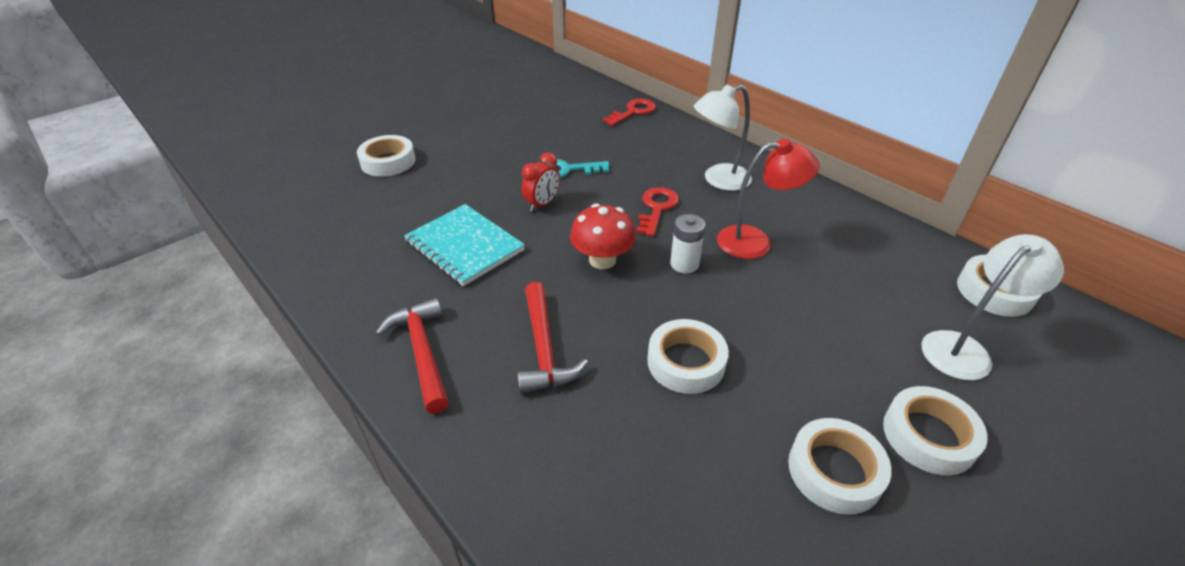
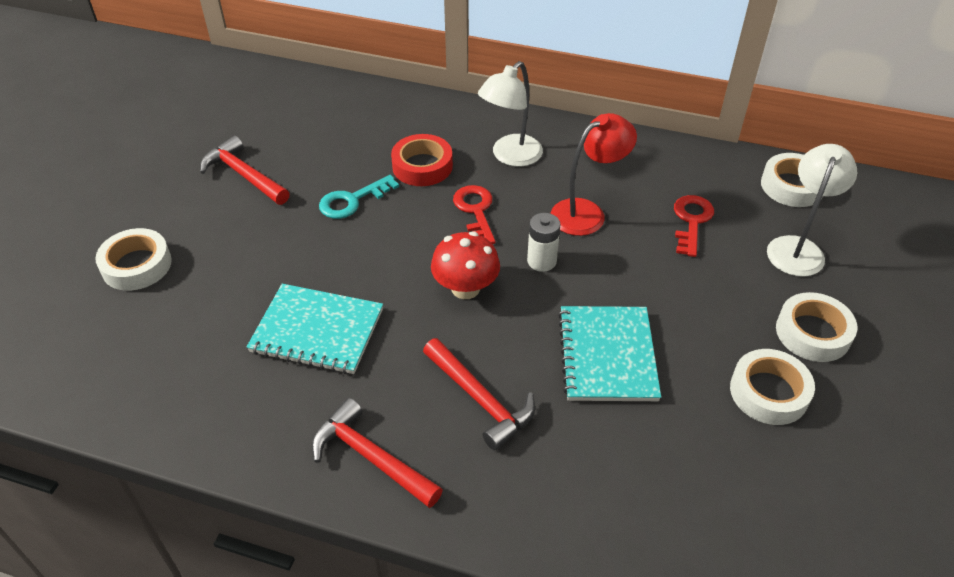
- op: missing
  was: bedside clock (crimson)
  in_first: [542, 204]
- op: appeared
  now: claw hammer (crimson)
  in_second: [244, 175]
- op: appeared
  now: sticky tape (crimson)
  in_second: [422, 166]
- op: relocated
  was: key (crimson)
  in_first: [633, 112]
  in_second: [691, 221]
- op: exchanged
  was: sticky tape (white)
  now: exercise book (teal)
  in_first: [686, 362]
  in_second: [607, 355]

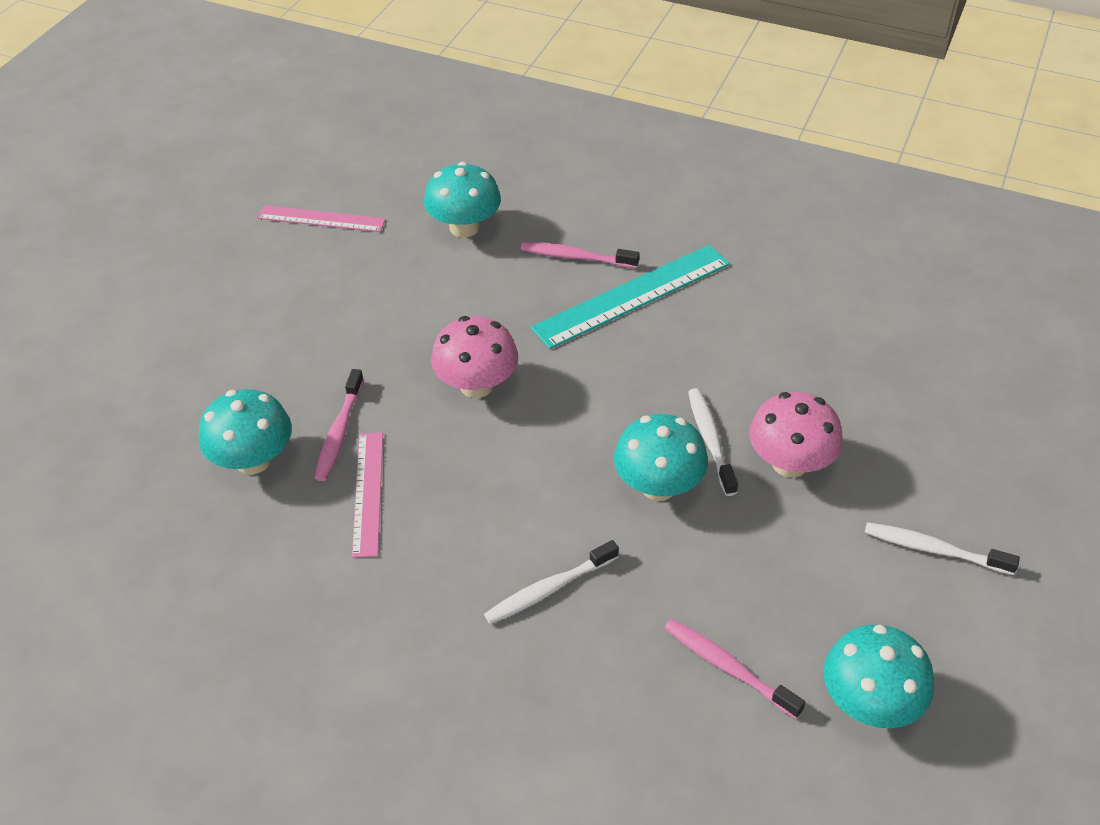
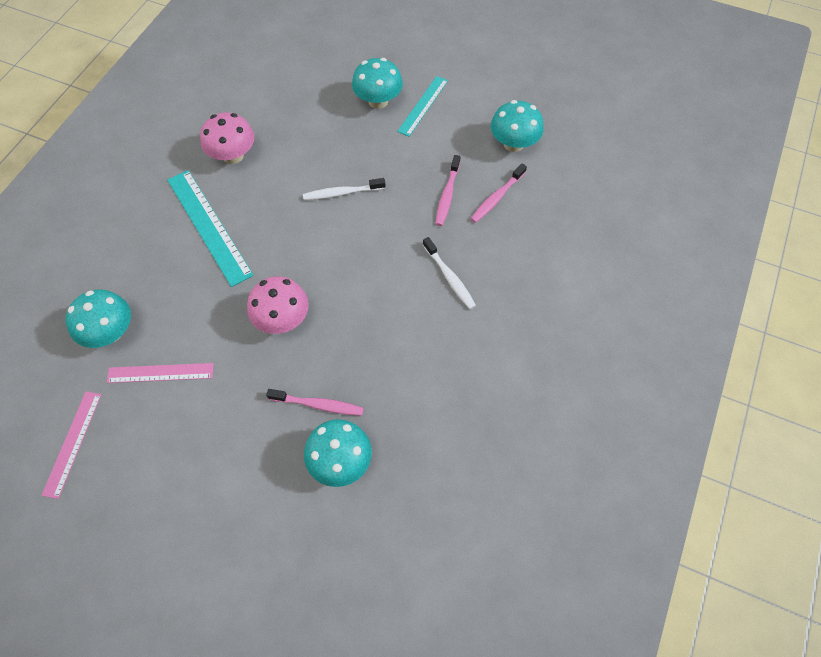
- op: relocated
  was: measuring stick (pink)
  in_first: [368, 493]
  in_second: [160, 373]
- op: relocated
  was: tooth brush (pink)
  in_first: [576, 257]
  in_second: [447, 195]
- op: relocated
  was: mushroom (teal)
  in_first: [658, 486]
  in_second: [378, 101]
- op: relocated
  was: mushroom (pink)
  in_first: [789, 463]
  in_second: [233, 155]
- op: exchanged
  was: tooth brush (white)
  now: measuring stick (teal)
  in_first: [934, 549]
  in_second: [423, 105]

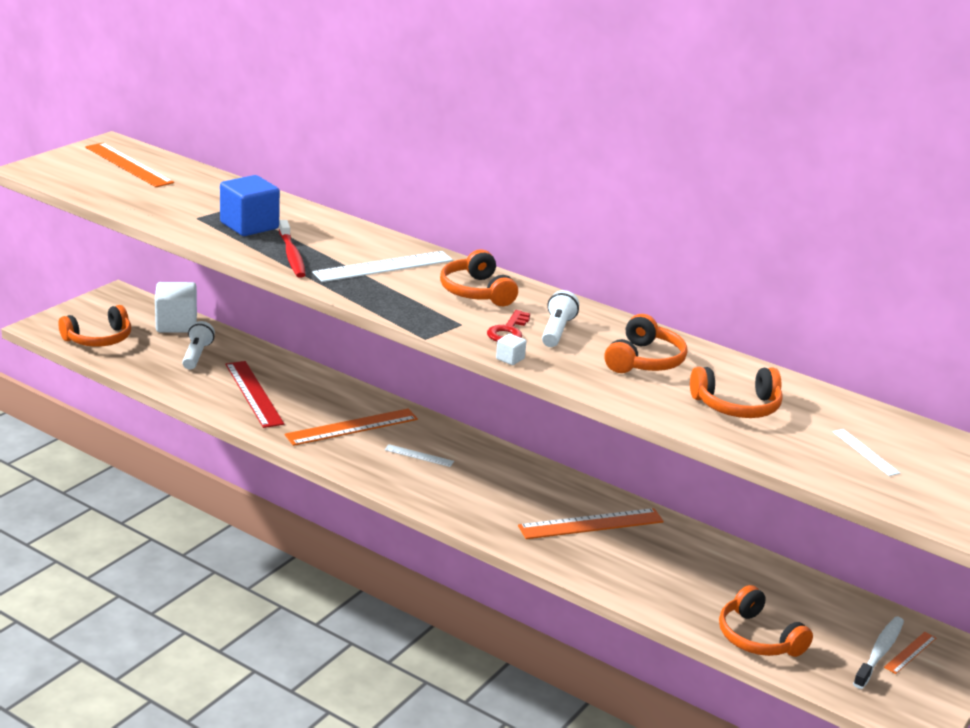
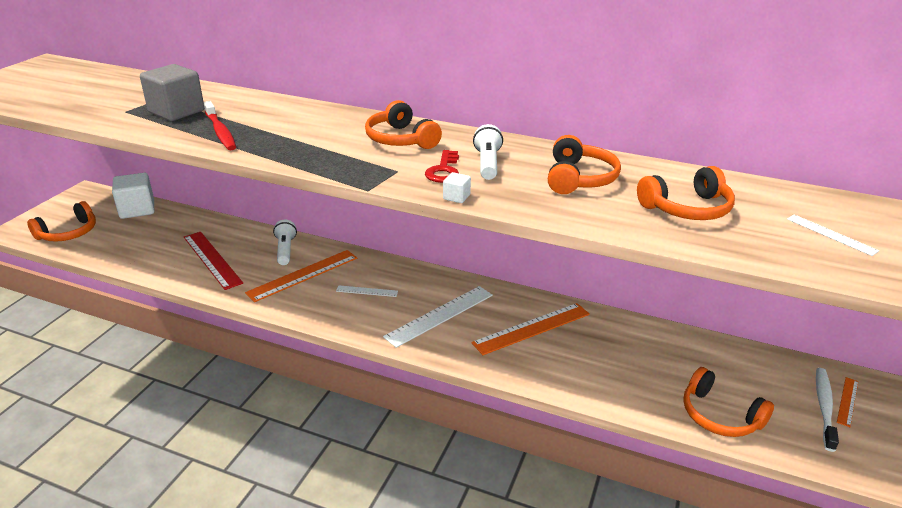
- op: missing
  was: measuring stick (bright orange)
  in_first: [128, 165]
- op: relocated
  was: pocket torch (white)
  in_first: [197, 355]
  in_second: [285, 250]
- op: relocated
  was: measuring stick (white)
  in_first: [383, 267]
  in_second: [440, 315]
- op: colour
  was: solid cube (blue)
  now: solid cube (grey)
  in_first: [249, 226]
  in_second: [176, 111]

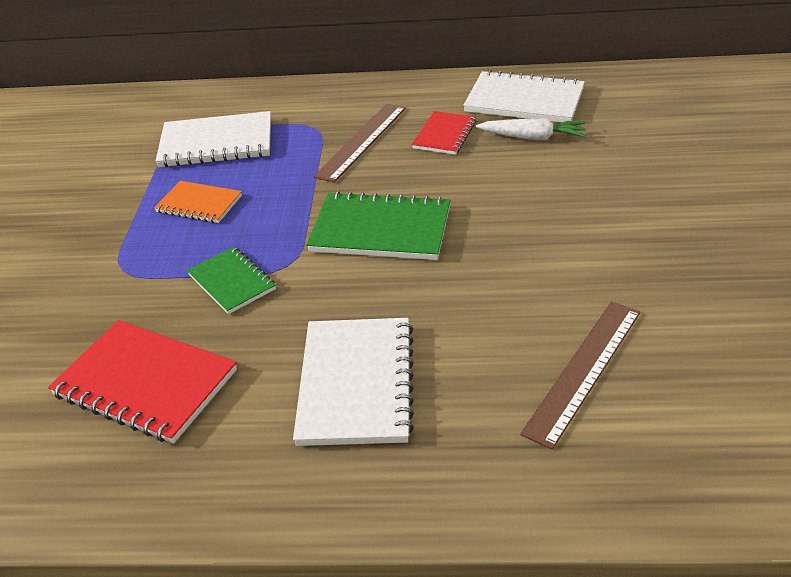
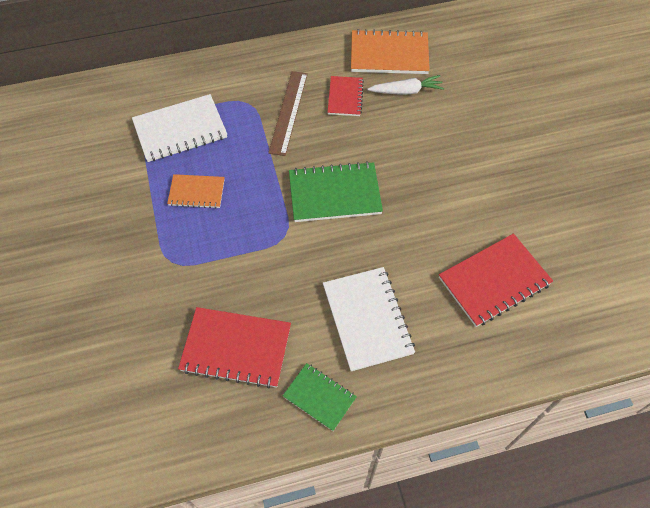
- op: relocated
  was: exercise book (leaf-green)
  in_first: [232, 282]
  in_second: [319, 397]
- op: exchanged
  was: measuring stick (dark brown)
  now: exercise book (crimson)
  in_first: [584, 370]
  in_second: [494, 281]
- op: colour
  was: exercise book (white)
  now: exercise book (bright orange)
  in_first: [524, 100]
  in_second: [389, 54]

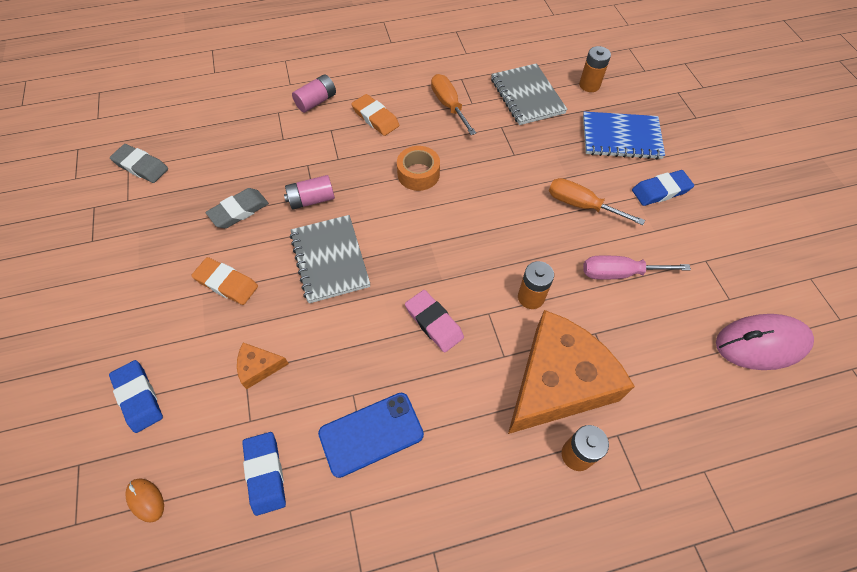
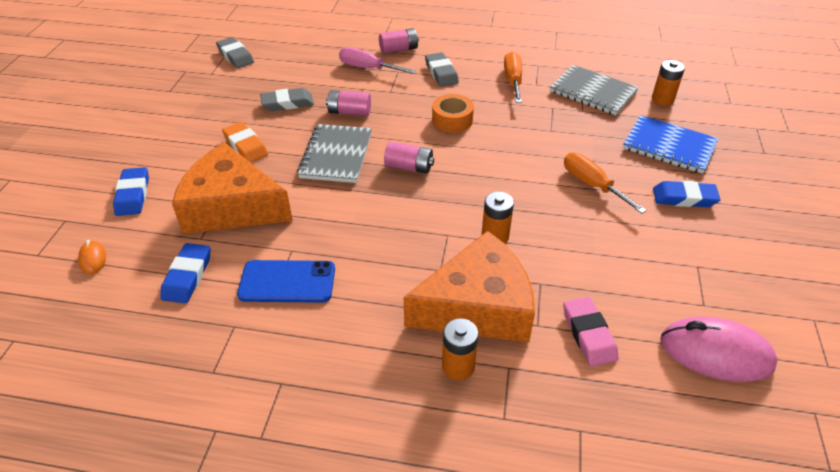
- op: appeared
  now: power cell (pink)
  in_second: [409, 167]
- op: relocated
  was: eraser (pink)
  in_first: [434, 323]
  in_second: [589, 334]
- op: relocated
  was: hand screwdriver (pink)
  in_first: [619, 273]
  in_second: [368, 68]
- op: colour
  was: eraser (bright orange)
  now: eraser (grey)
  in_first: [375, 118]
  in_second: [441, 73]
- op: spun
  was: exercise book (grey)
  in_first: [527, 96]
  in_second: [592, 92]
  clockwise: -60
- op: size
  was: cheese wedge (bright orange)
  in_first: [259, 367]
  in_second: [231, 206]
  ratio: 2.48

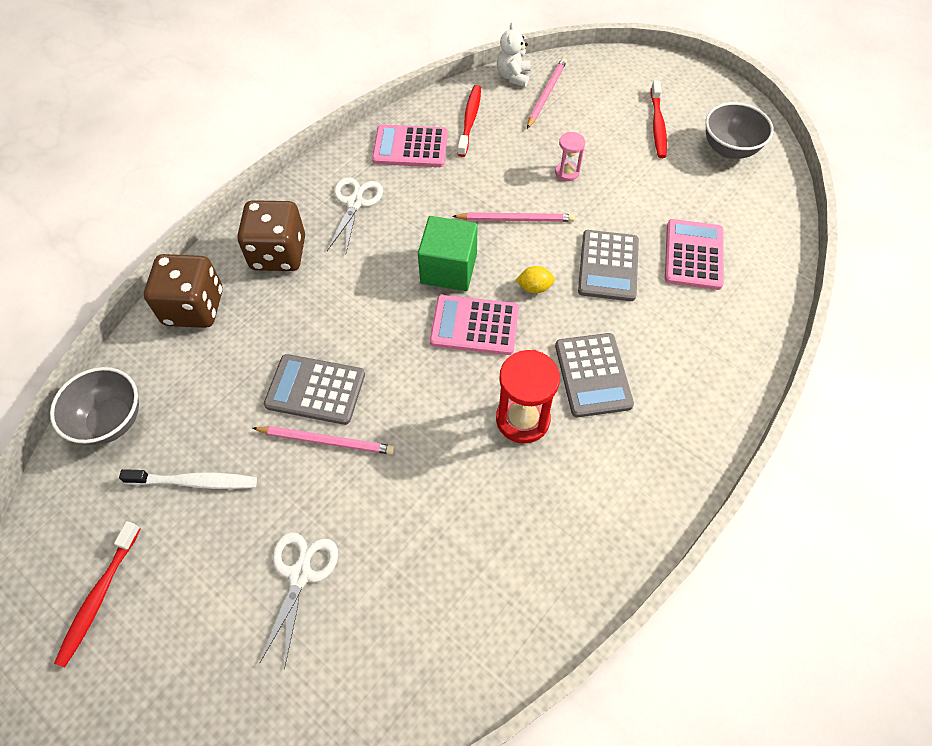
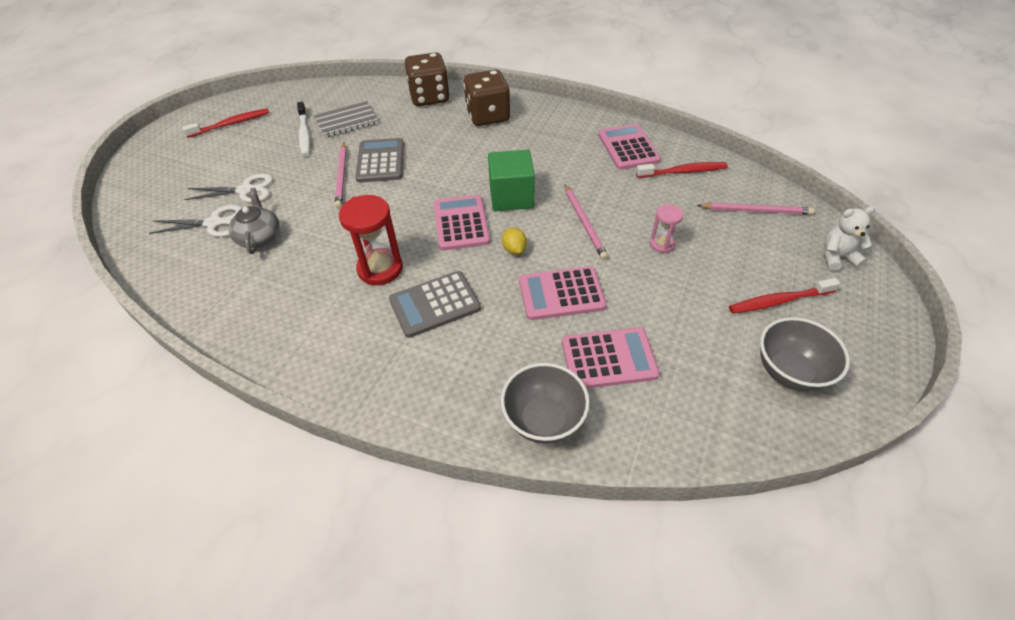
- op: appeared
  now: teapot (grey)
  in_second: [259, 237]
- op: appeared
  now: exercise book (grey)
  in_second: [347, 121]
- op: relocated
  was: bowl (grey)
  in_first: [111, 421]
  in_second: [543, 419]
- op: relocated
  was: pair of scissors (white)
  in_first: [355, 203]
  in_second: [213, 223]
- op: relocated
  was: stuffed bear (white)
  in_first: [513, 76]
  in_second: [837, 257]
- op: colour
  was: calculator (grey)
  now: calculator (pink)
  in_first: [608, 266]
  in_second: [561, 294]
- op: spun
  was: tooth brush (crimson)
  in_first: [99, 597]
  in_second: [231, 124]
  clockwise: 150

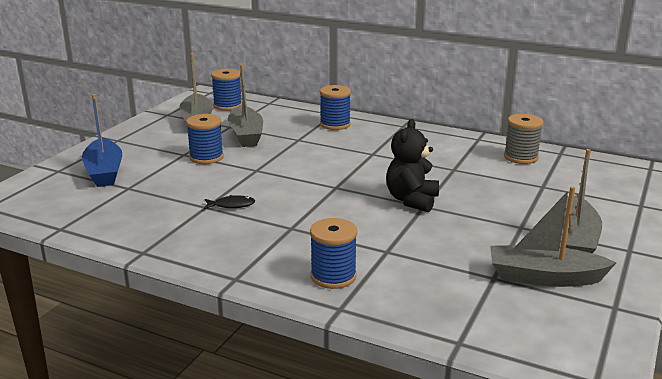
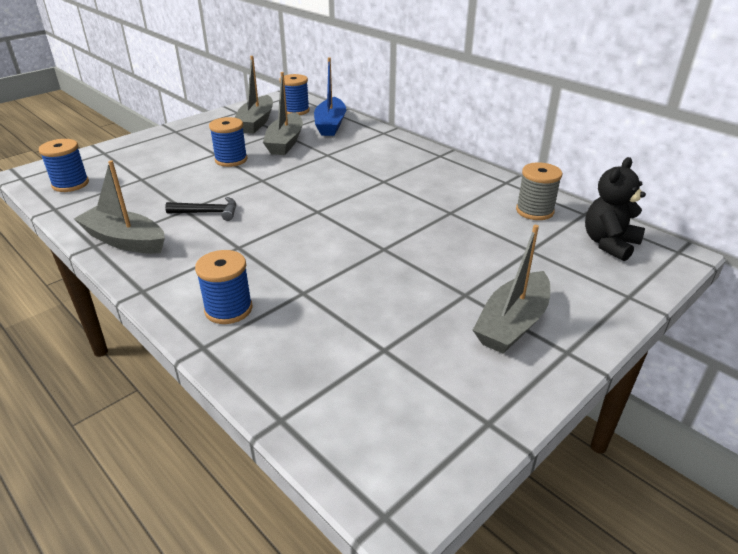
- op: relocated
  was: sailboat (blue)
  in_first: [104, 172]
  in_second: [330, 125]
- op: relocated
  was: reel of thread (blue)
  in_first: [335, 124]
  in_second: [70, 184]
- op: relocated
  was: stuffed bear (ebony)
  in_first: [411, 200]
  in_second: [609, 244]
- op: relocated
  was: sailboat (grey)
  in_first: [544, 277]
  in_second: [125, 240]
- op: exchanged
  was: fish (ebony)
  now: claw hammer (ebony)
  in_first: [231, 205]
  in_second: [208, 213]

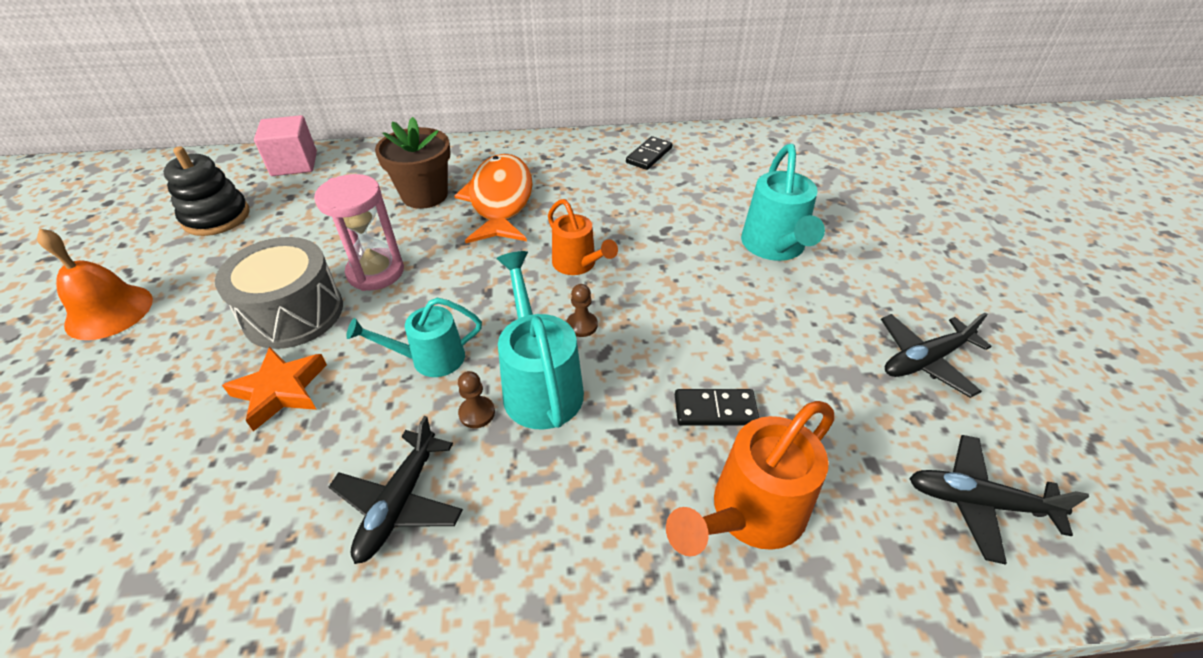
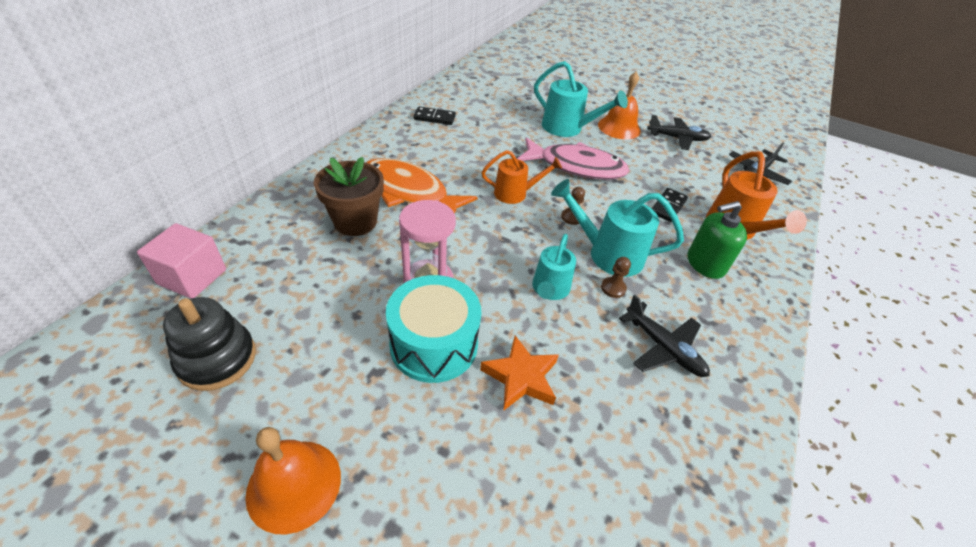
- op: appeared
  now: fish (pink)
  in_second: [576, 167]
- op: appeared
  now: hand bell (bright orange)
  in_second: [619, 127]
- op: appeared
  now: soap pump (leaf-green)
  in_second: [705, 264]
- op: colour
  was: toy drum (grey)
  now: toy drum (teal)
  in_first: [293, 313]
  in_second: [434, 344]
- op: spun
  was: domino piece (ebony)
  in_first: [649, 155]
  in_second: [434, 117]
  clockwise: -60
- op: spun
  was: aeroplane (ebony)
  in_first: [924, 360]
  in_second: [677, 138]
  clockwise: -90

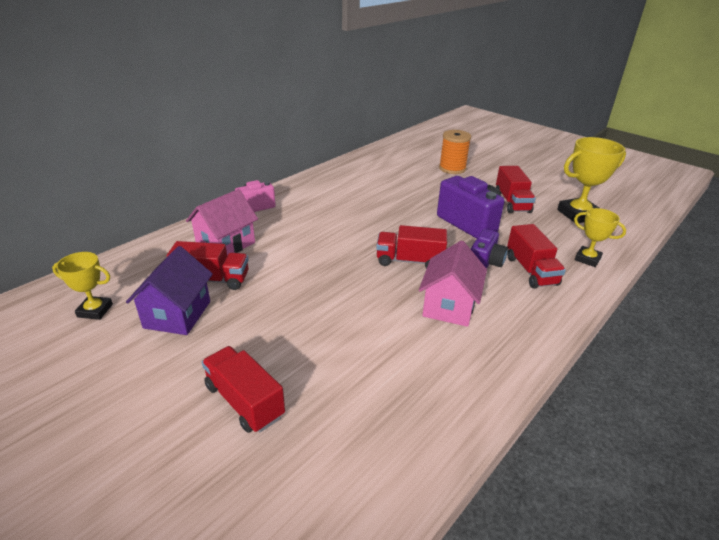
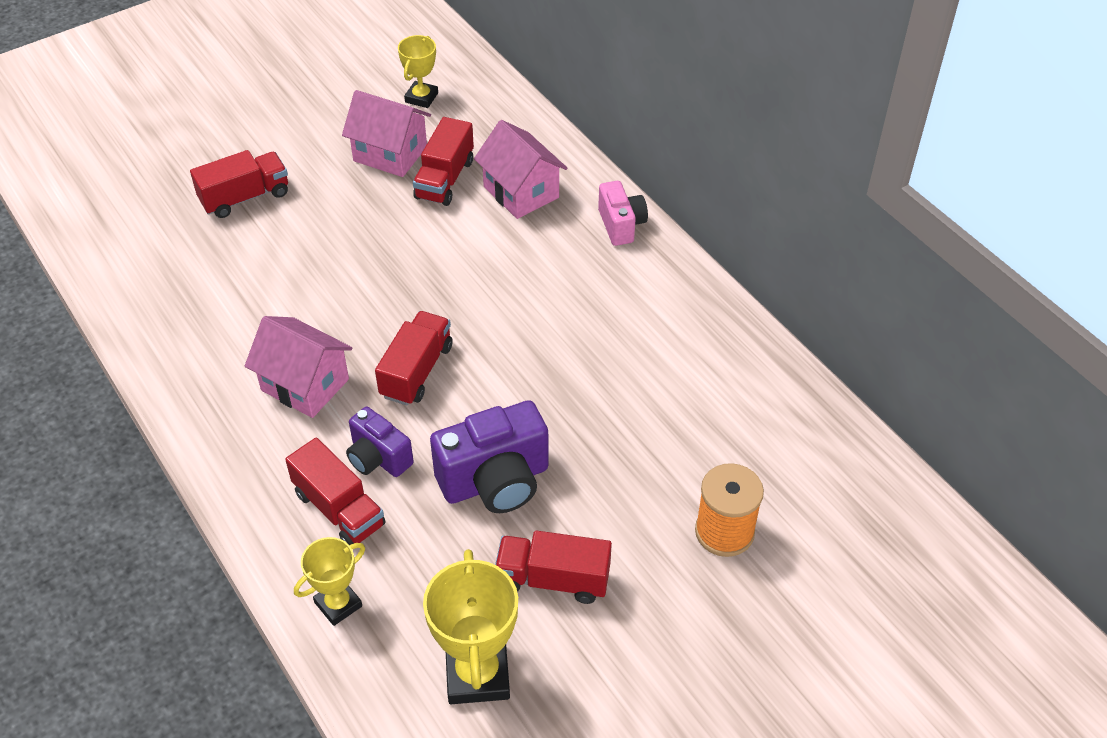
- op: colour
  was: house (violet)
  now: house (pink)
  in_first: [177, 314]
  in_second: [390, 154]
- op: spun
  was: truck (crimson)
  in_first: [531, 270]
  in_second: [339, 509]
  clockwise: -135

